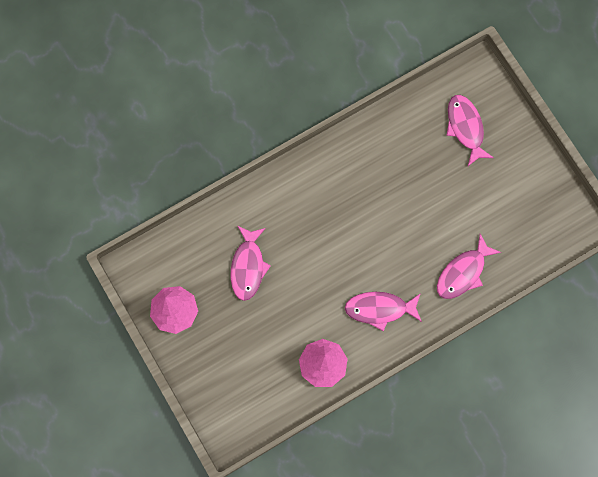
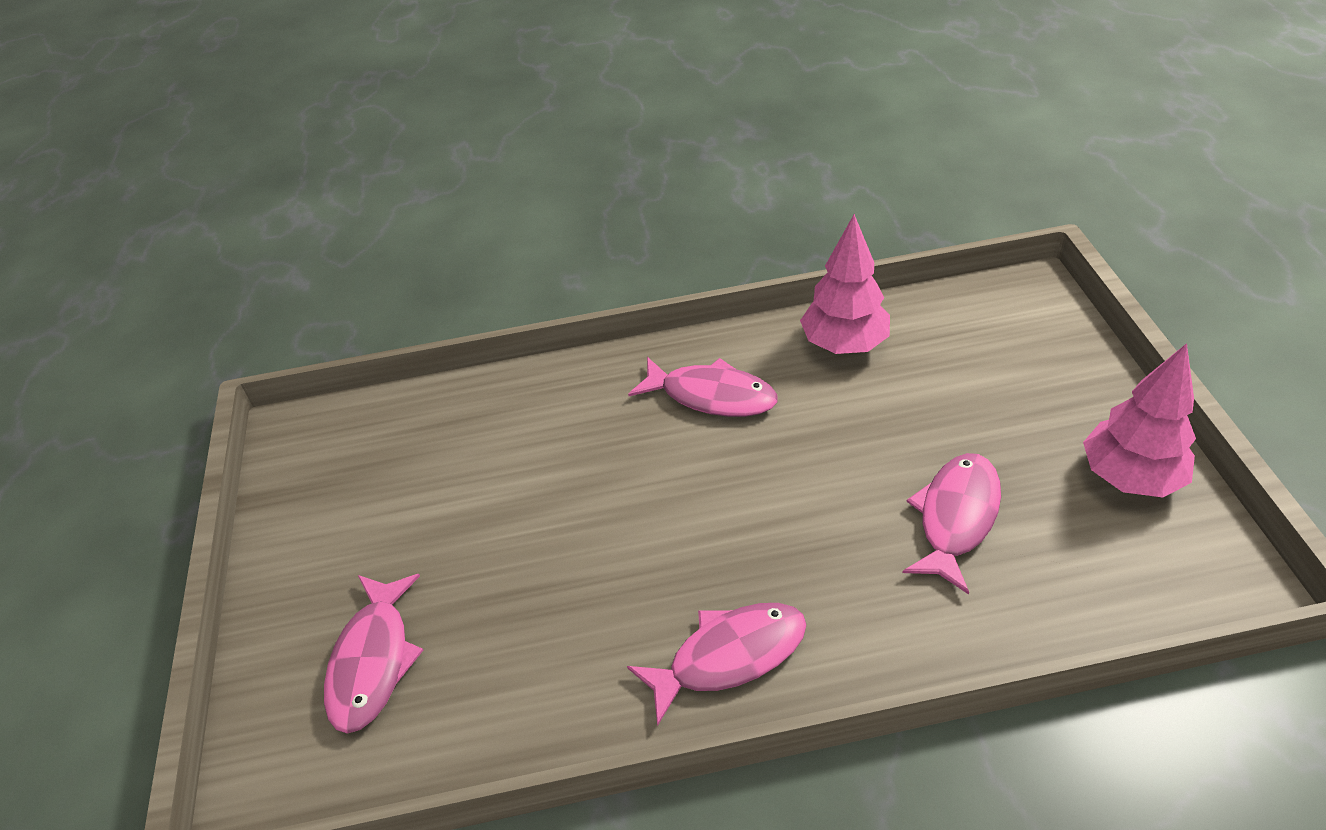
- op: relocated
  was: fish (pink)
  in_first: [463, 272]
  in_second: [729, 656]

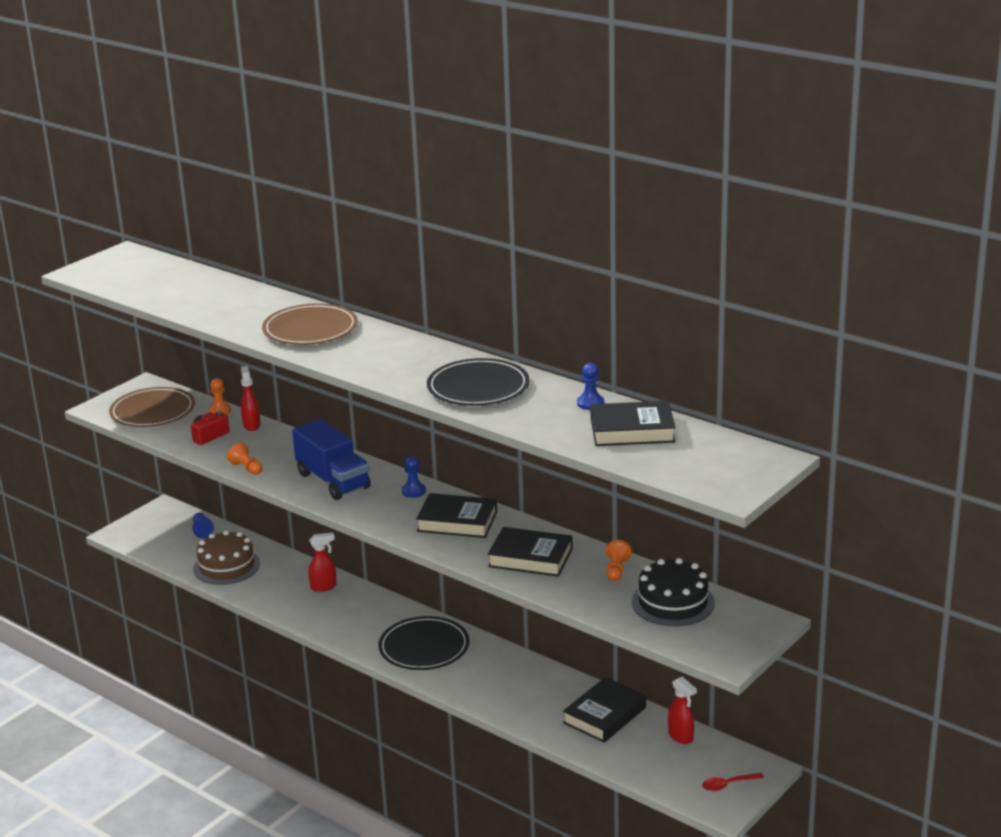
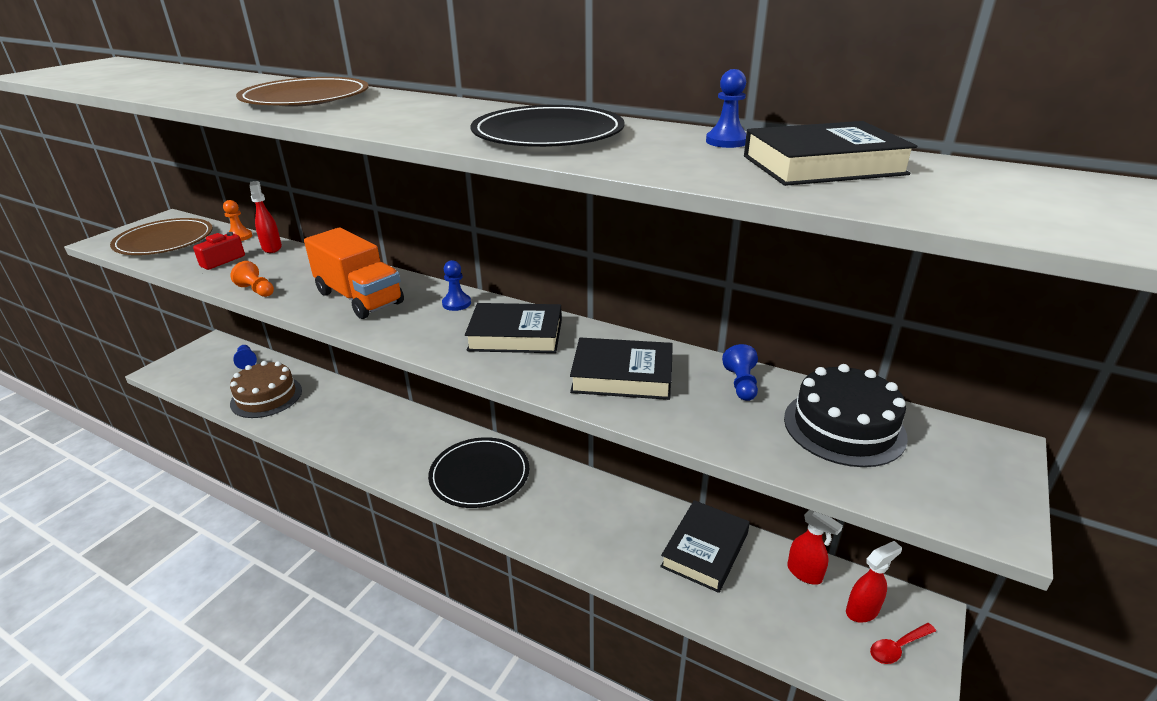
- op: relocated
  was: sprayer (crimson)
  in_first: [324, 587]
  in_second: [862, 611]
- op: colour
  was: truck (blue)
  now: truck (bright orange)
  in_first: [333, 481]
  in_second: [359, 298]
- op: colour
  was: chess pawn (bright orange)
  now: chess pawn (blue)
  in_first: [616, 570]
  in_second: [741, 384]

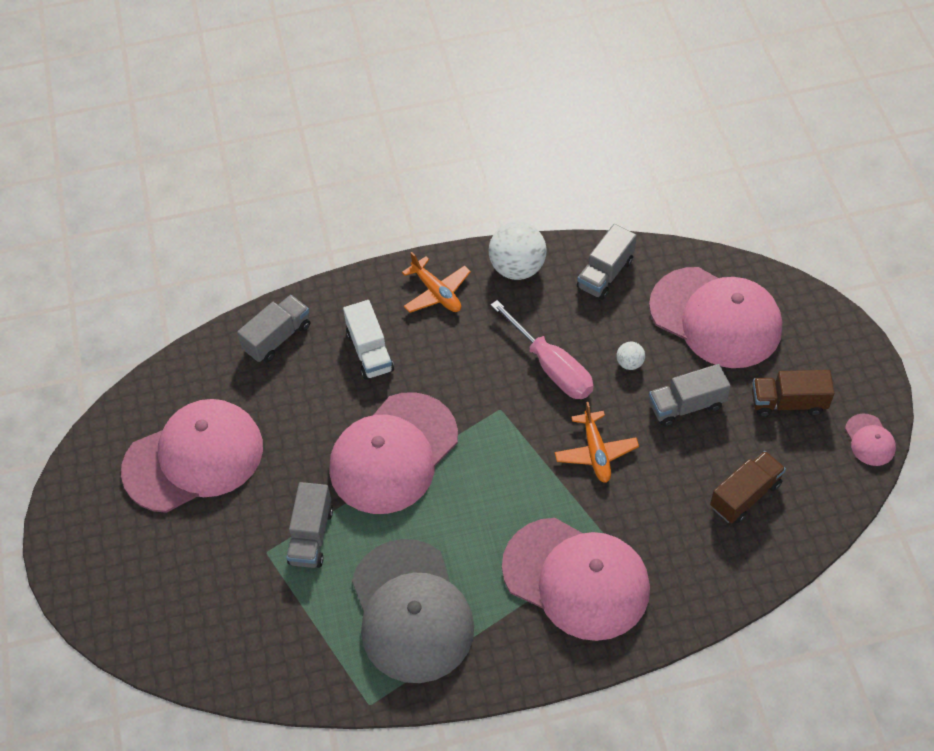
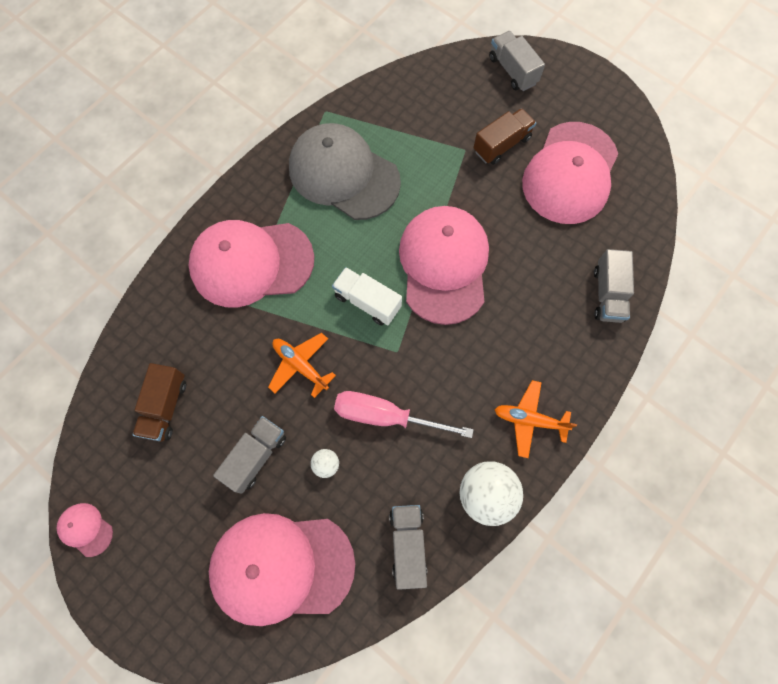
- op: relocated
  was: truck (grey)
  in_first: [311, 536]
  in_second: [512, 71]
- op: relocated
  was: truck (white)
  in_first: [370, 351]
  in_second: [367, 302]
- op: relocated
  was: truck (dark brown)
  in_first: [788, 403]
  in_second: [501, 145]

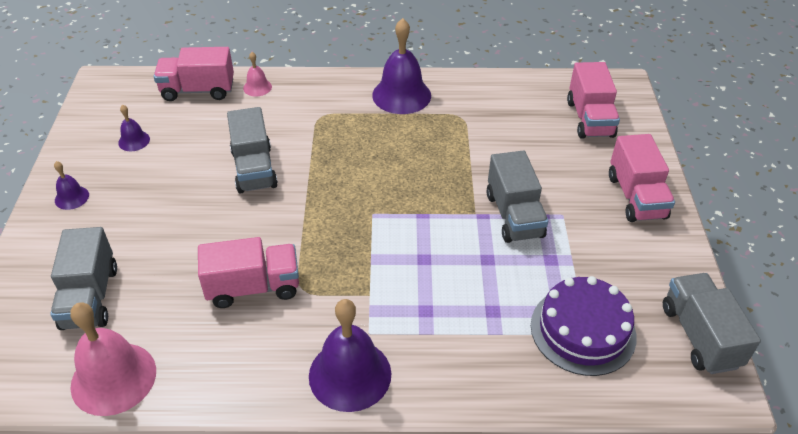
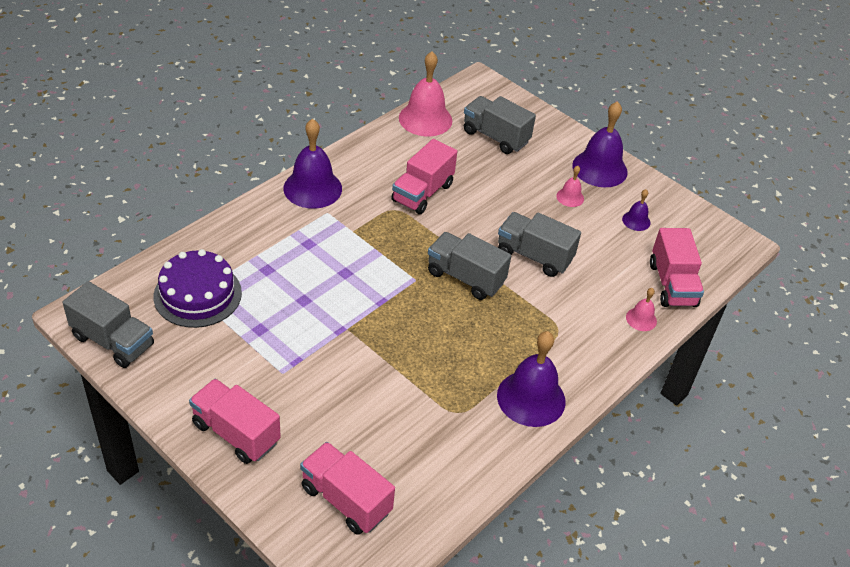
- op: appeared
  now: hand bell (pink)
  in_second: [570, 197]
- op: relocated
  was: truck (grey)
  in_first: [514, 215]
  in_second: [465, 278]
- op: spun
  was: truck (pink)
  in_first: [198, 90]
  in_second: [672, 284]
  clockwise: 135
- op: size
  was: hand bell (violet)
  in_first: [72, 197]
  in_second: [599, 168]
  ratio: 2.05

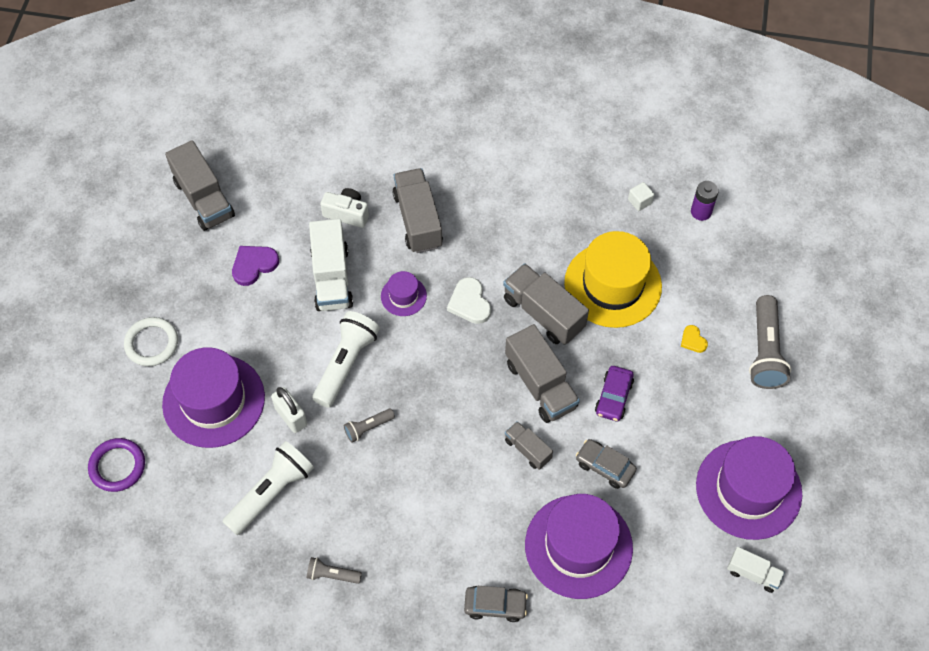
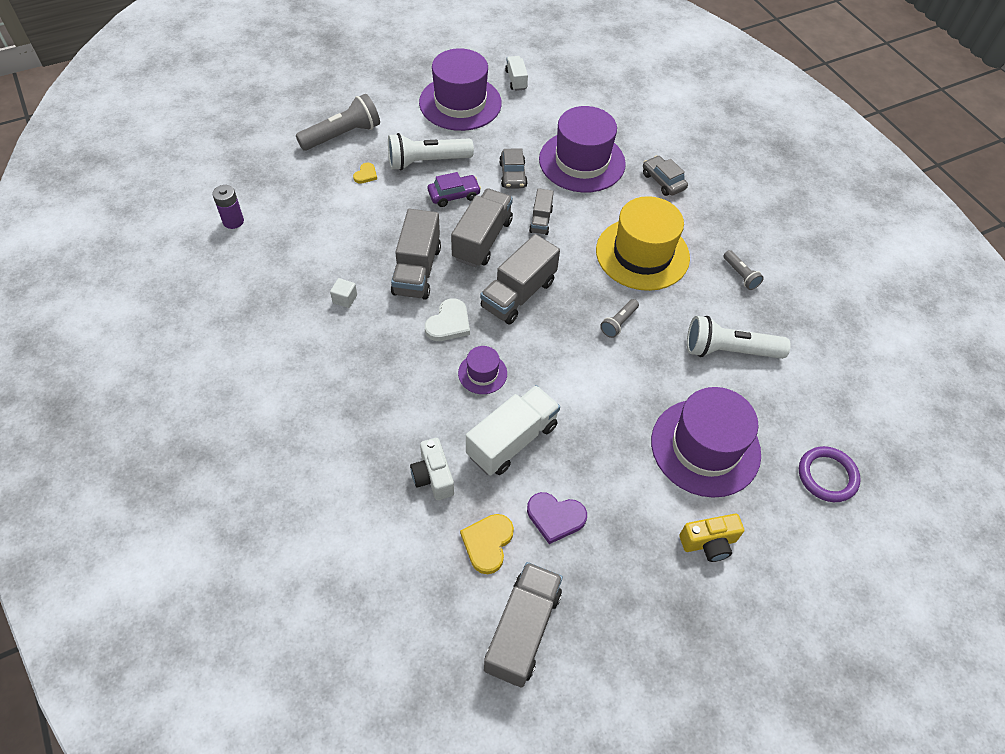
- op: missing
  was: small lock (white)
  in_first: [291, 416]
- op: appeared
  now: heart shape (yellow)
  in_second: [487, 543]
- op: relocated
  was: pocket torch (white)
  in_first: [346, 363]
  in_second: [427, 162]
- op: relocated
  was: truck (grey)
  in_first: [418, 220]
  in_second: [518, 294]
- op: relocated
  was: tall hat (yellow)
  in_first: [612, 285]
  in_second: [642, 254]
- op: relocated
  was: solid cube (white)
  in_first: [639, 201]
  in_second: [345, 299]
- op: exchanged
  was: ring (white)
  now: camera (yellow)
  in_first: [152, 343]
  in_second: [709, 543]
- op: spun
  was: pocket torch (grey)
  in_first: [368, 428]
  in_second: [619, 323]
  clockwise: 105

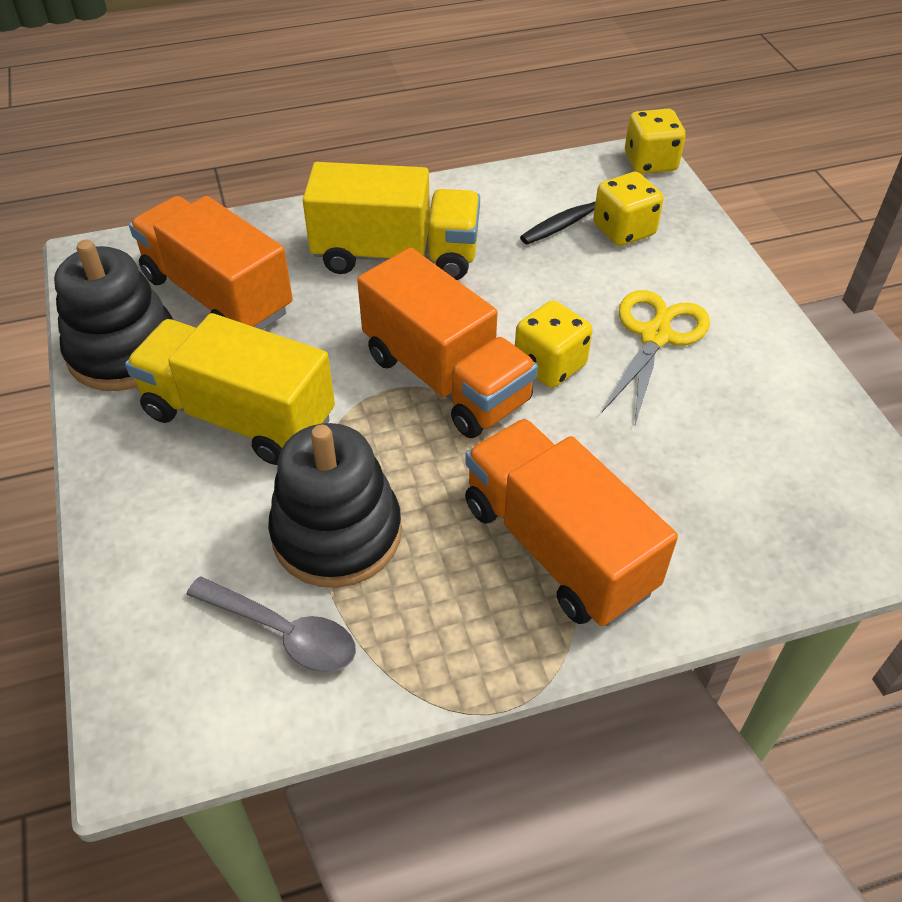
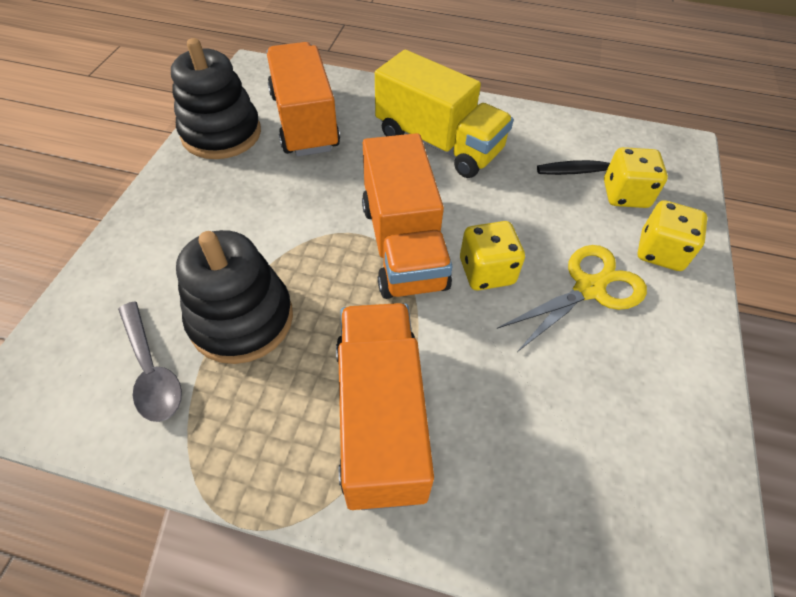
- op: missing
  was: truck (yellow)
  in_first: [239, 417]
- op: relocated
  was: dice (yellow)
  in_first: [650, 162]
  in_second: [660, 252]

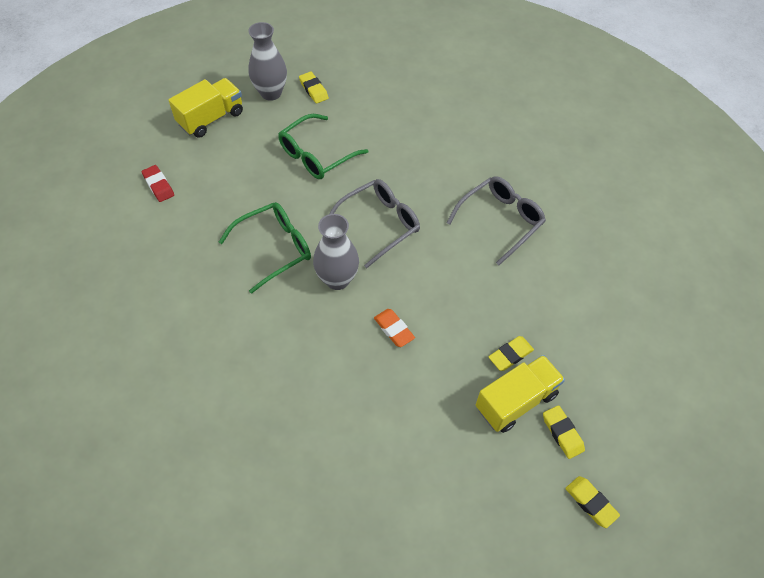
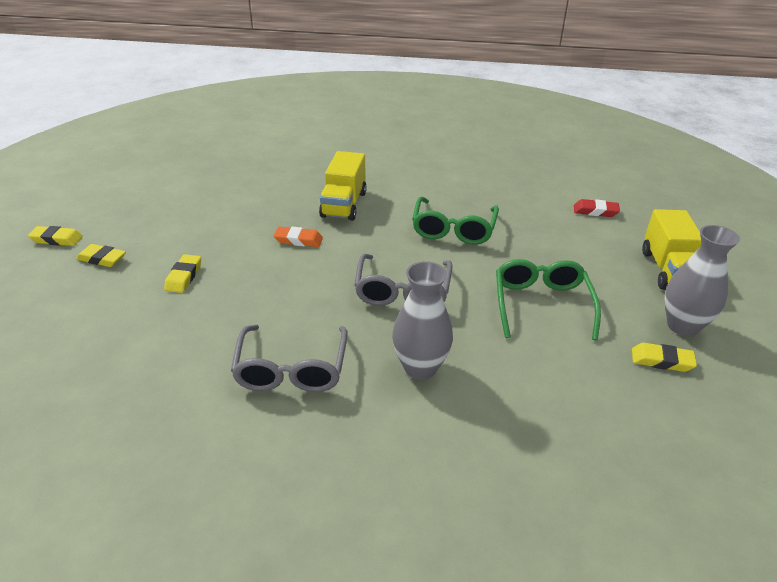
- op: relocated
  was: vase (grey)
  in_first: [337, 279]
  in_second: [420, 368]
- op: relocated
  was: truck (yellow)
  in_first: [516, 401]
  in_second: [344, 204]

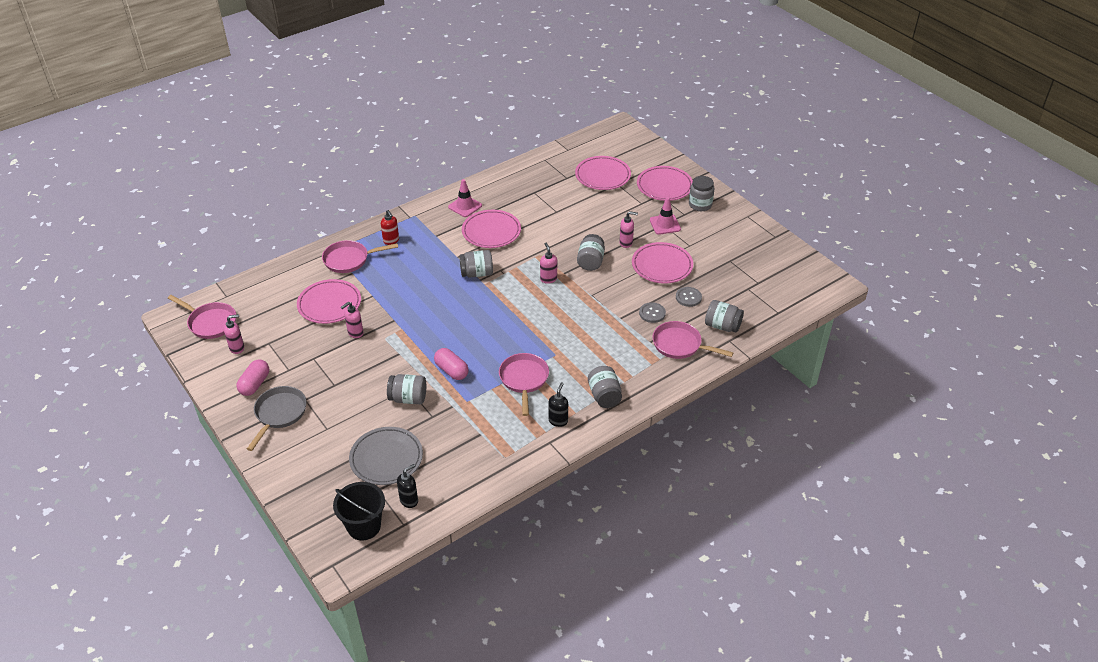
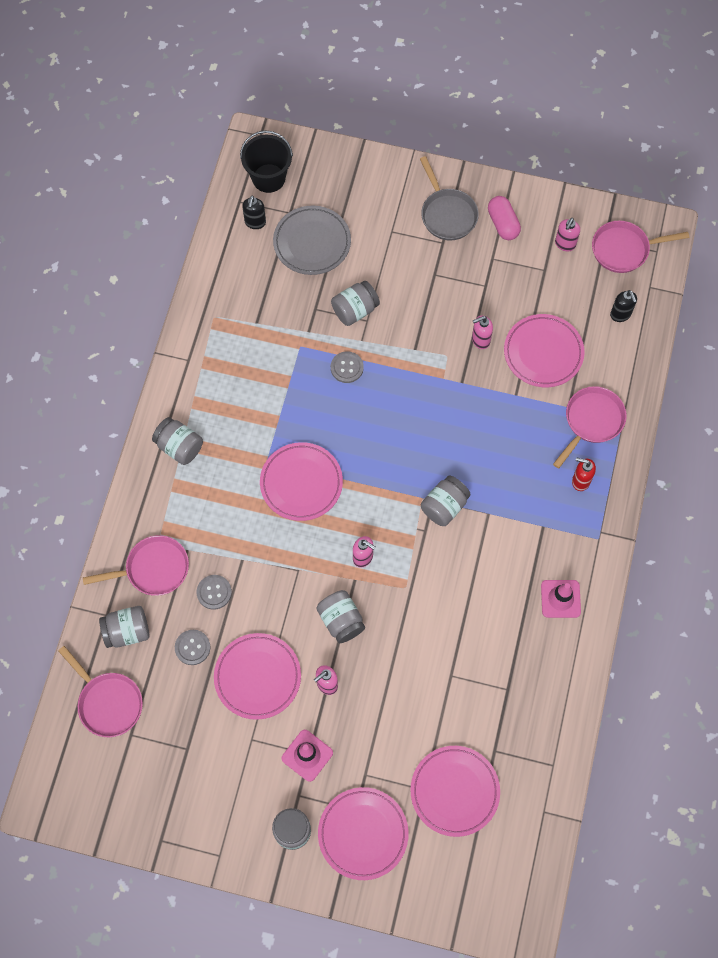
- op: relocated
  was: flat dish (pink)
  in_first: [491, 232]
  in_second: [301, 483]
- op: relocated
  was: frying pan (pink)
  in_first: [524, 380]
  in_second: [108, 702]
- op: relocated
  was: soap pump (ebony)
  in_first: [558, 421]
  in_second: [620, 315]
- op: exchanged
  was: pill (pink)
  now: shirt button (grey)
  in_first: [451, 370]
  in_second: [347, 368]
- op: spun
  was: soap pump (pink)
  in_first: [355, 333]
  in_second: [480, 340]
  clockwise: -120

